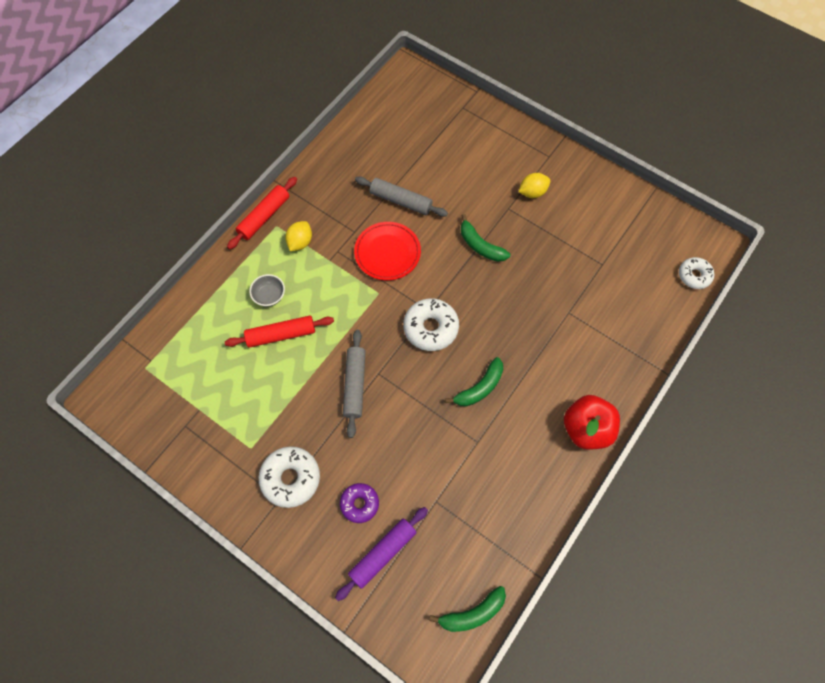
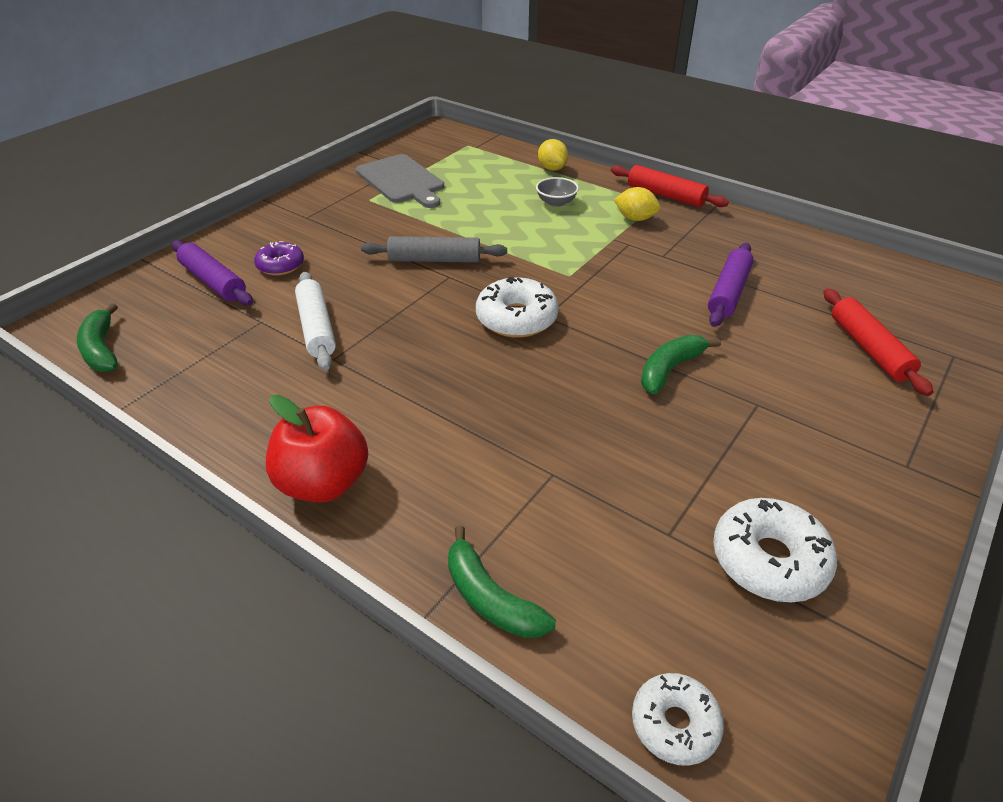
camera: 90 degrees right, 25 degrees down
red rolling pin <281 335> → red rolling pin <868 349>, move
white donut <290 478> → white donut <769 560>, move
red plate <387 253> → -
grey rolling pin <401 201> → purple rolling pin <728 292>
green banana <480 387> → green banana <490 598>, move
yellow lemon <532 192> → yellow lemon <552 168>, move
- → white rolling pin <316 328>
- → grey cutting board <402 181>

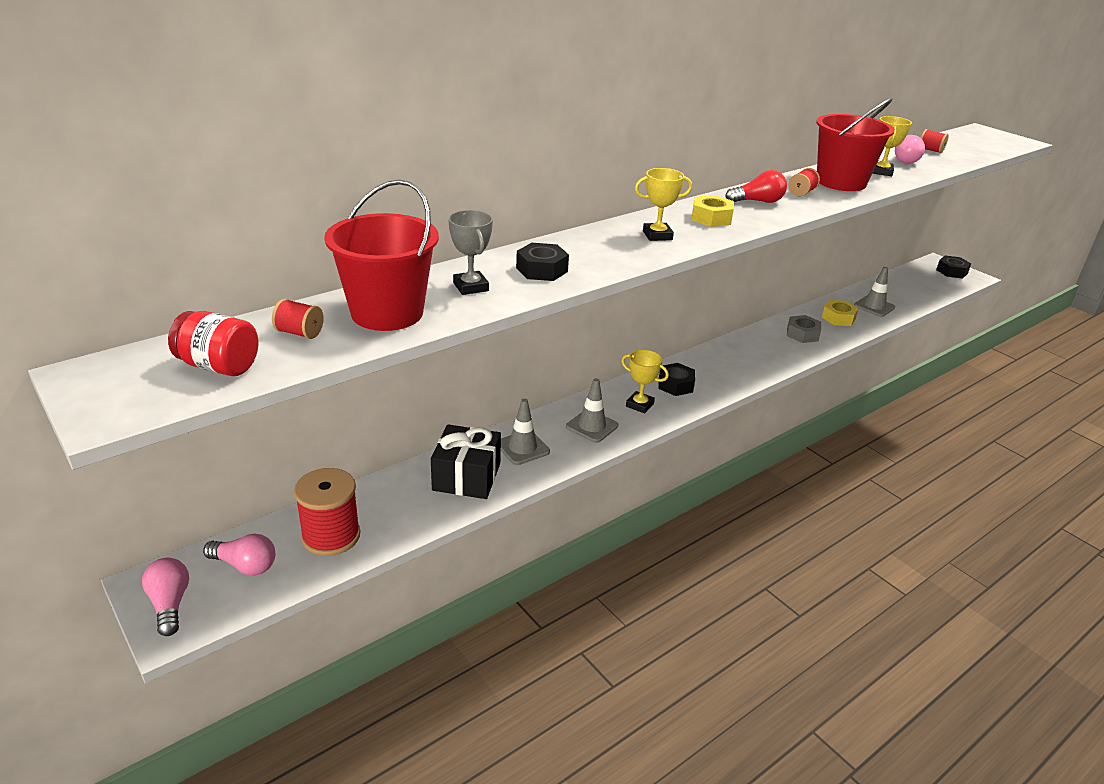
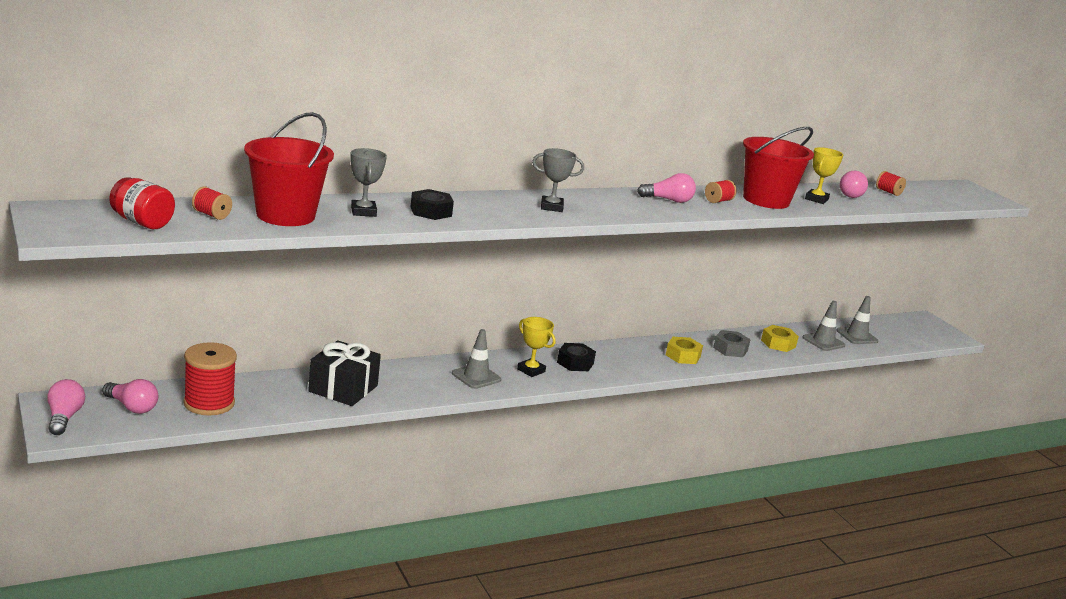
camera: 10 degrees right, 10 degrees down
grey traffic cone <522 448> → grey traffic cone <857 336>, move
yellow trophy <657 235> → grey trophy <551 207>
yellow nut <711 218> → yellow nut <683 356>, move
red light bulb <757 201> → pink light bulb <668 200>
black nut <952 271> → -

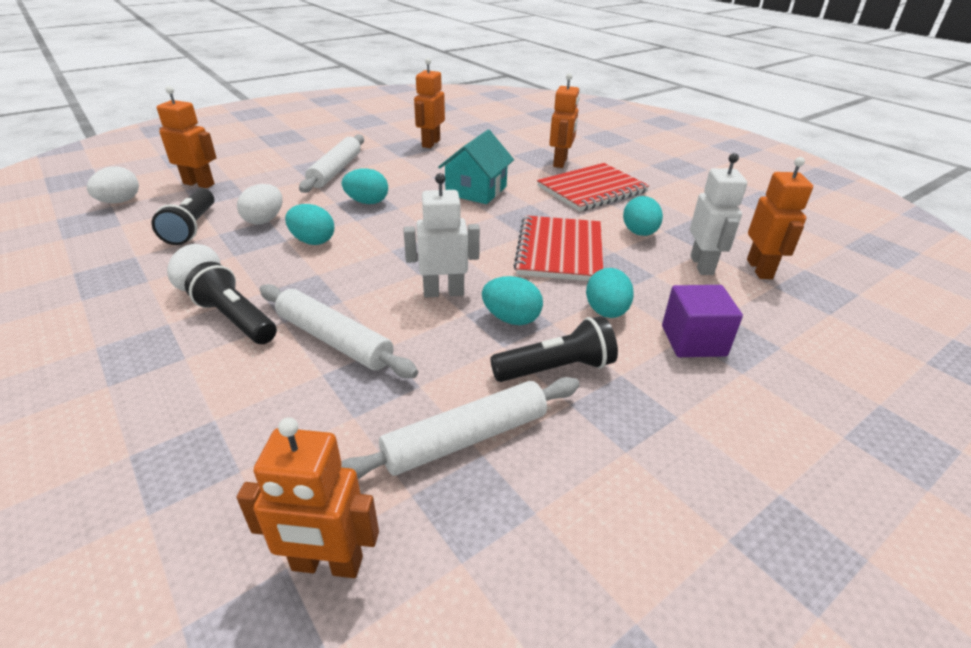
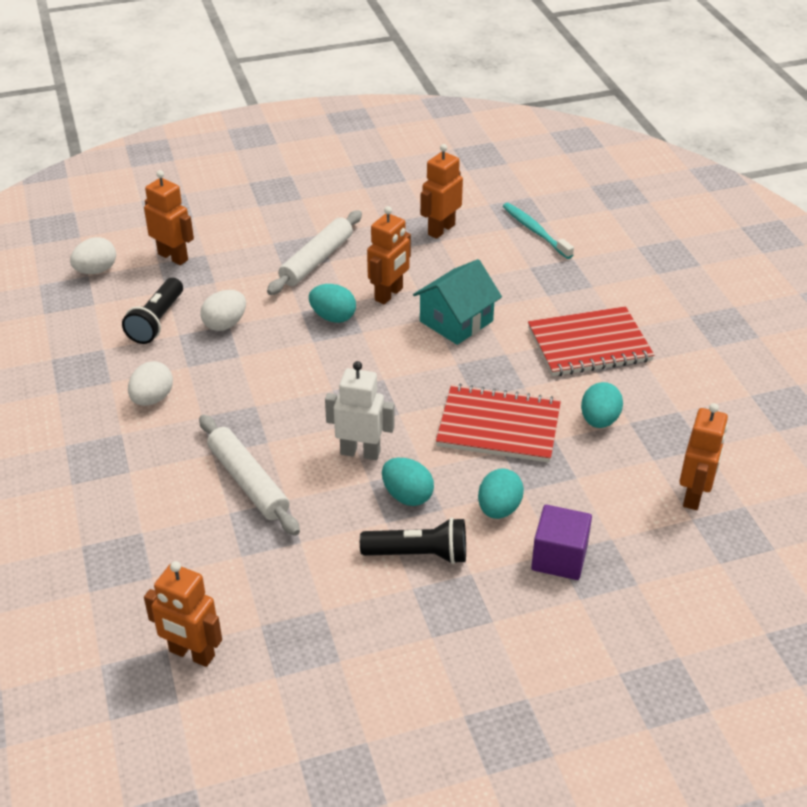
camera: 20 degrees right, 5 degrees up
black flashlight <236 319> → -
turquoise egg <313 241> → -
white rolling pin <466 438> → -
red notebook <560 251> → red notebook <499 426>, 75 degrees clockwise
orange robot <560 162> → orange robot <389 294>, move
white robot <702 265> → -
- → turquoise toothbrush <535 231>

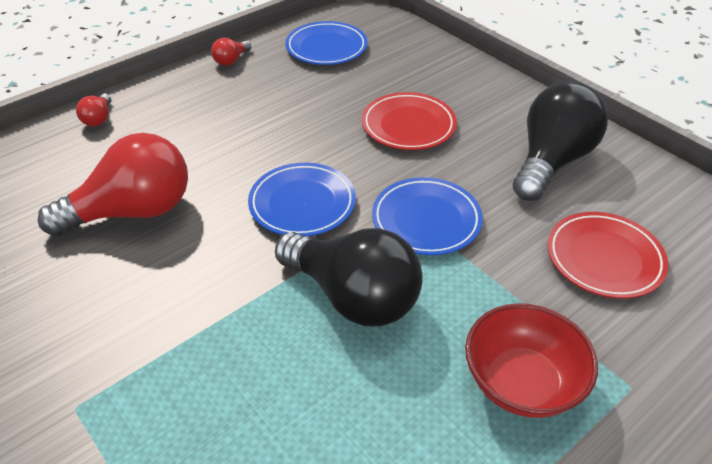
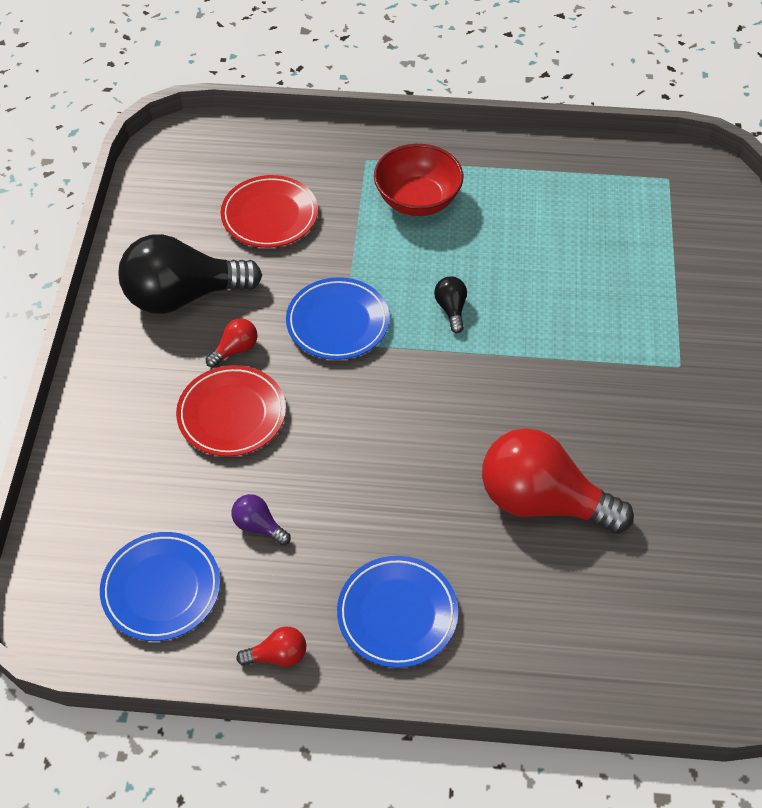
camera: 135 degrees left, 10 degrees up
red light bulb <98 119> → red light bulb <235 349>, move
blue plate <302 204> → blue plate <397 614>, move
black light bulb <353 297> → black light bulb <451 309>, x0.42
- → purple light bulb <258 526>

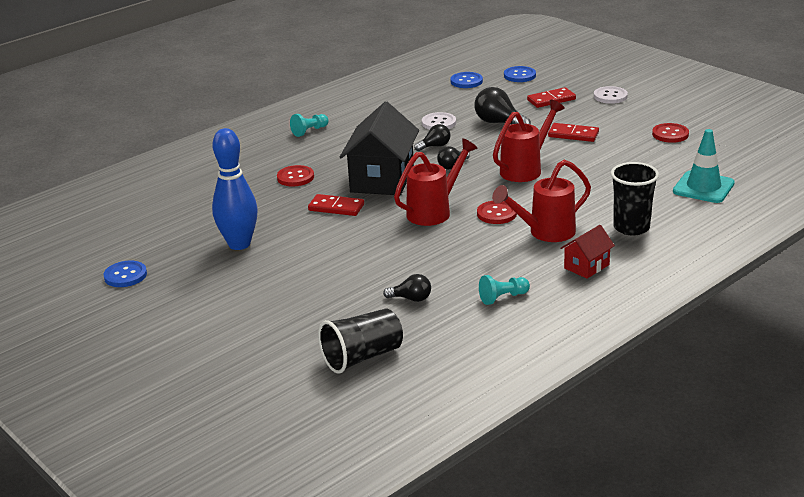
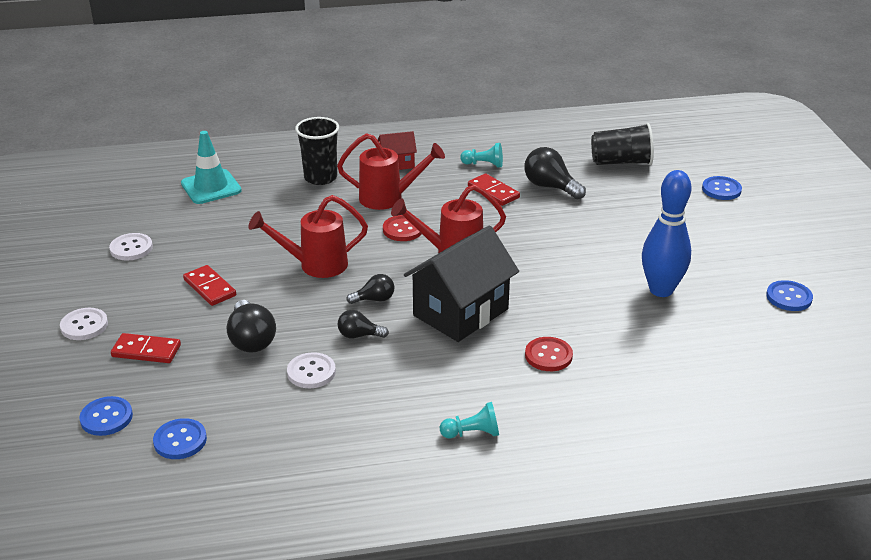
camera: 150 degrees left, 5 degrees up
red domino <336 207> → red domino <493 192>, move
black light bulb <411 299> → black light bulb <550 187>, x1.66
red button <670 134> → white button <131 248>
- → blue button <721 189>

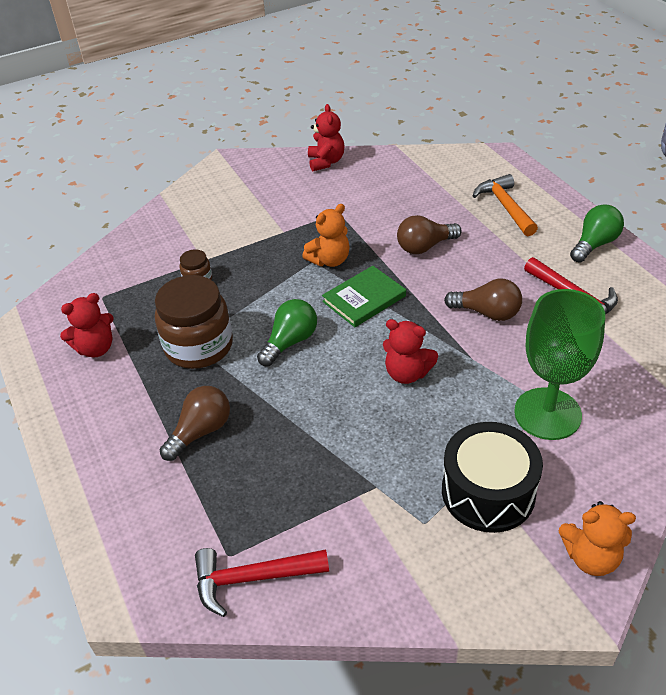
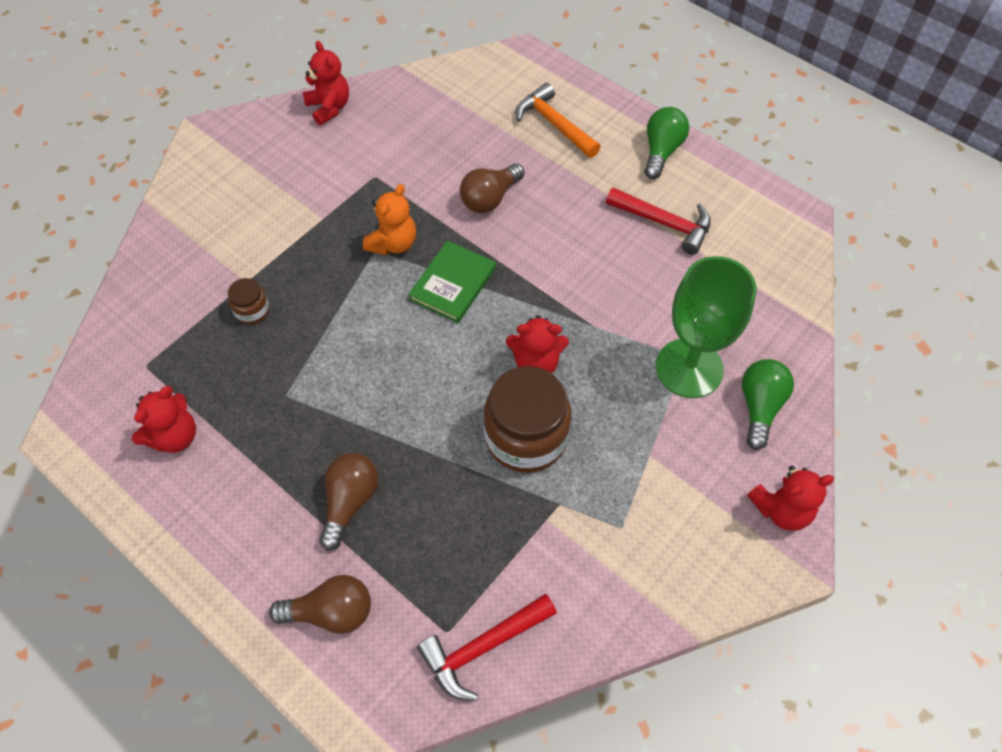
camera: 25 degrees left, 15 degrees up
brown jar <199 346> → brown jar <526 437>, move
green light bulb <290 342> → green light bulb <759 407>, move
black drum <488 492> → -
brown light bulb <487 313> → brown light bulb <331 612>, move
orange teddy bear <590 557> → red teddy bear <781 509>

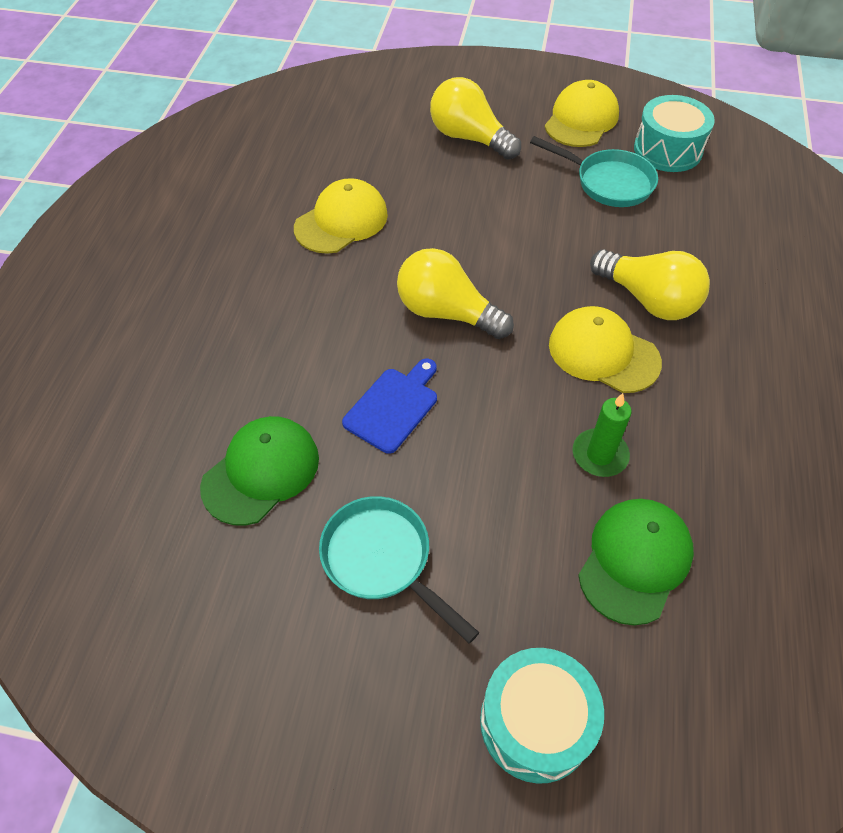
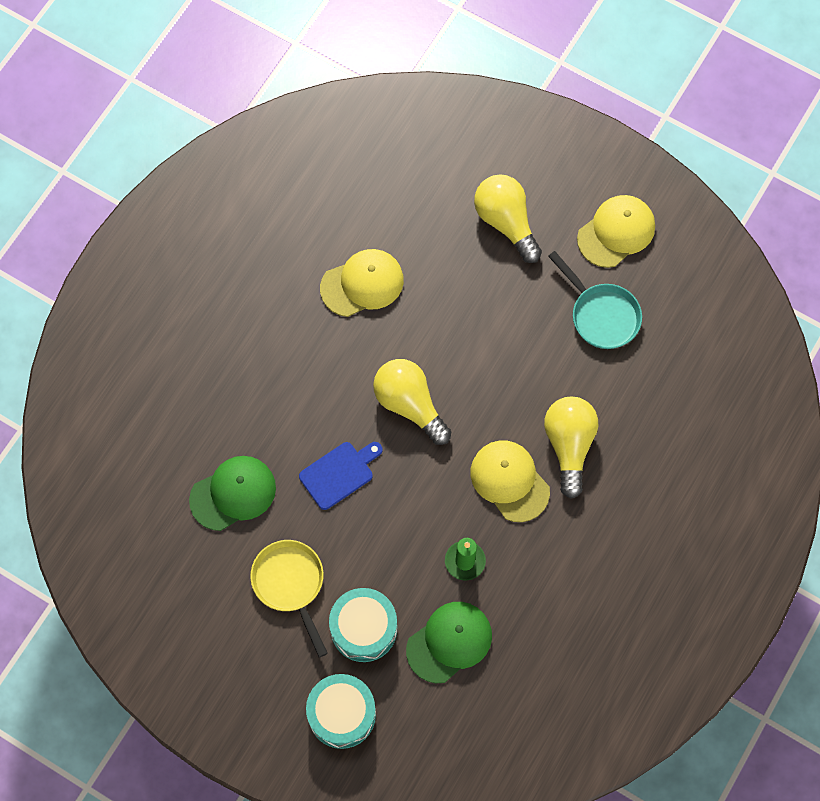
camera: 20 degrees right, 15 degrees up
turquoise pan <382 560> → yellow pan <290 584>
yellow light bulb <648 300> → yellow light bulb <569 445>, 150 degrees counterclockwise
turquoise drum <667 150> → turquoise drum <363 629>, move

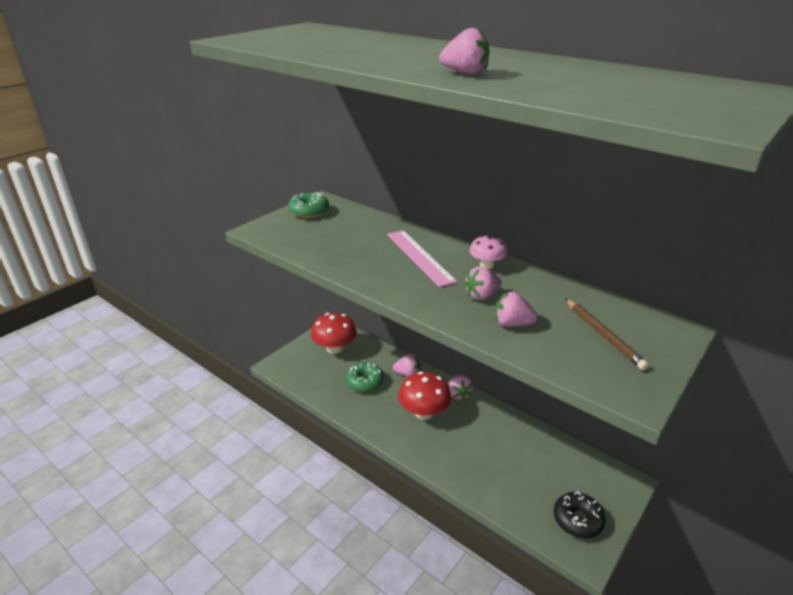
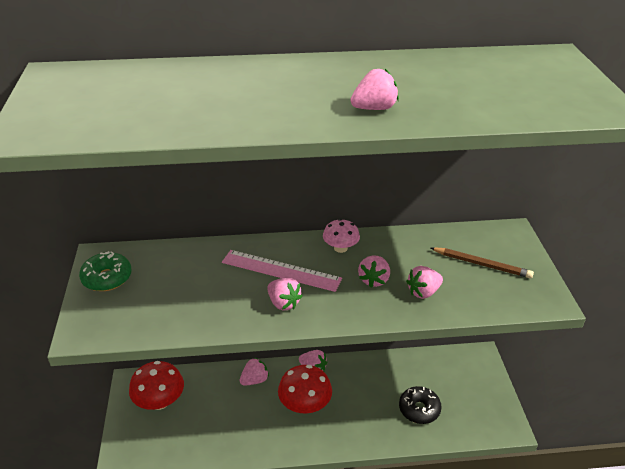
camera: 45 degrees left, 5 degrees up
green donut <364 382> → -
black donut <577 520> → black donut <419 409>, move
- → pink strawberry <283 303>

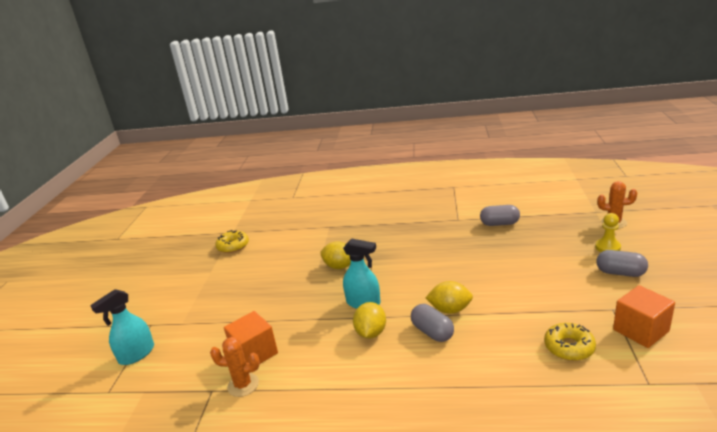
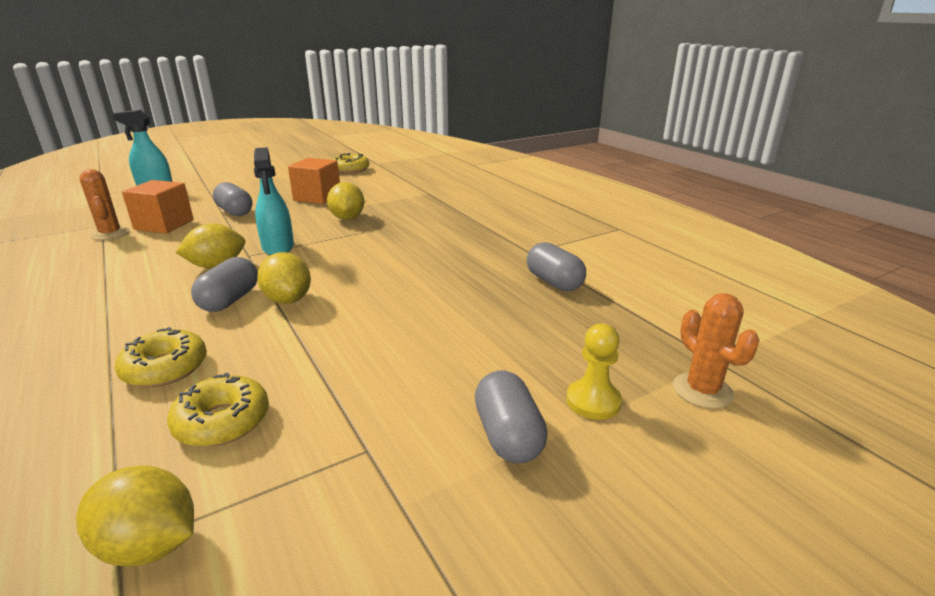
camera: 50 degrees right, 0 degrees up
orange cube <640 330> → orange cube <317 197>, move
- → yellow lemon <150 545>
- → yellow donut <165 368>
- → grey capsule <235 212>

